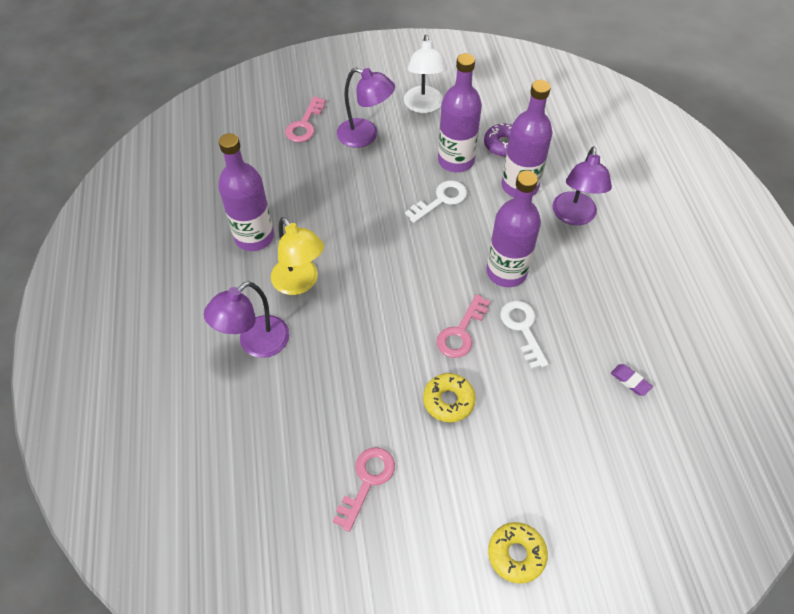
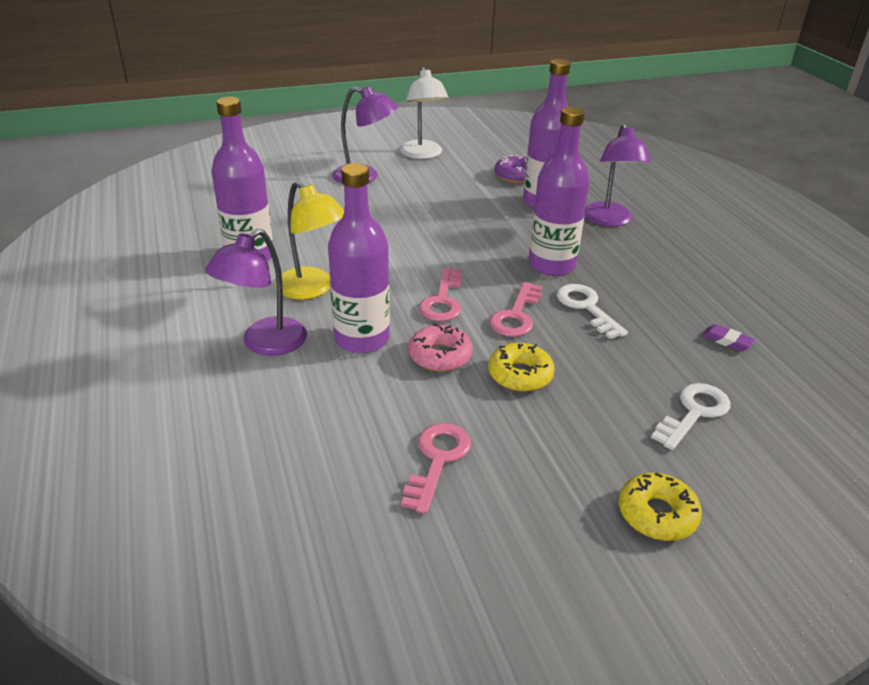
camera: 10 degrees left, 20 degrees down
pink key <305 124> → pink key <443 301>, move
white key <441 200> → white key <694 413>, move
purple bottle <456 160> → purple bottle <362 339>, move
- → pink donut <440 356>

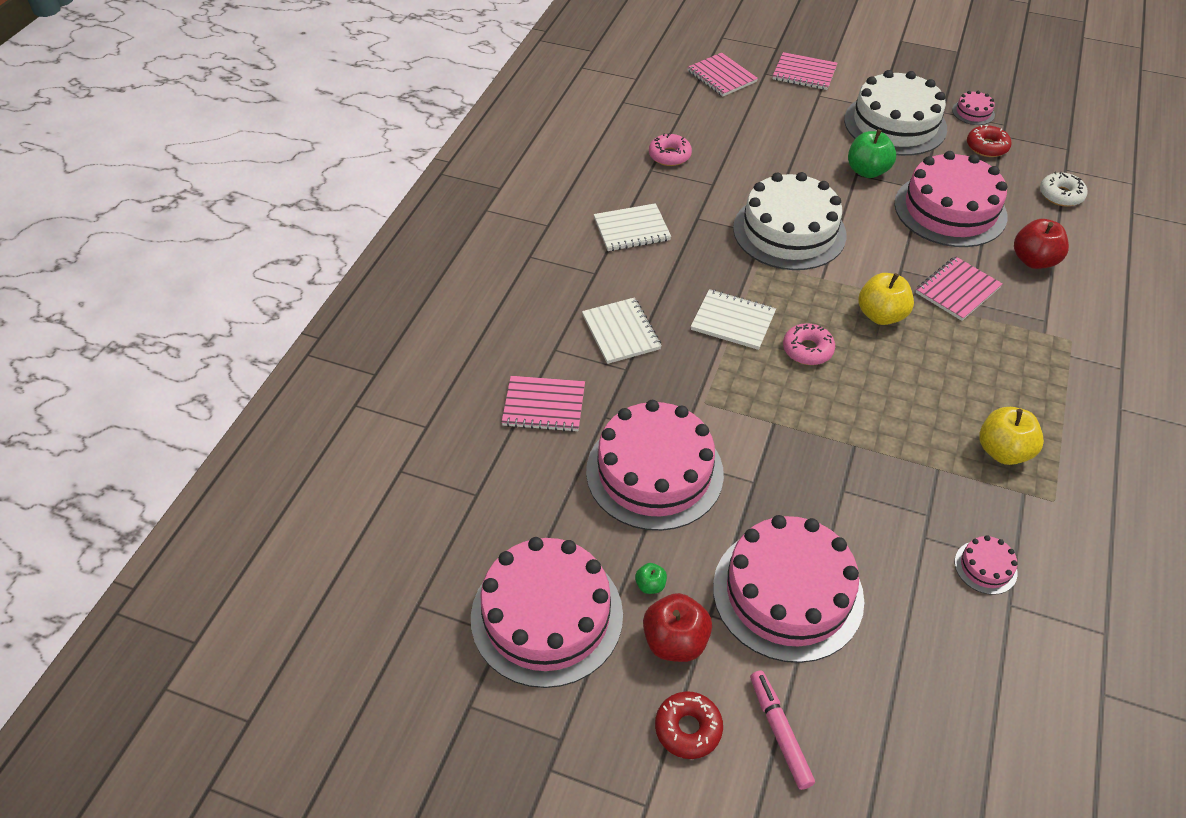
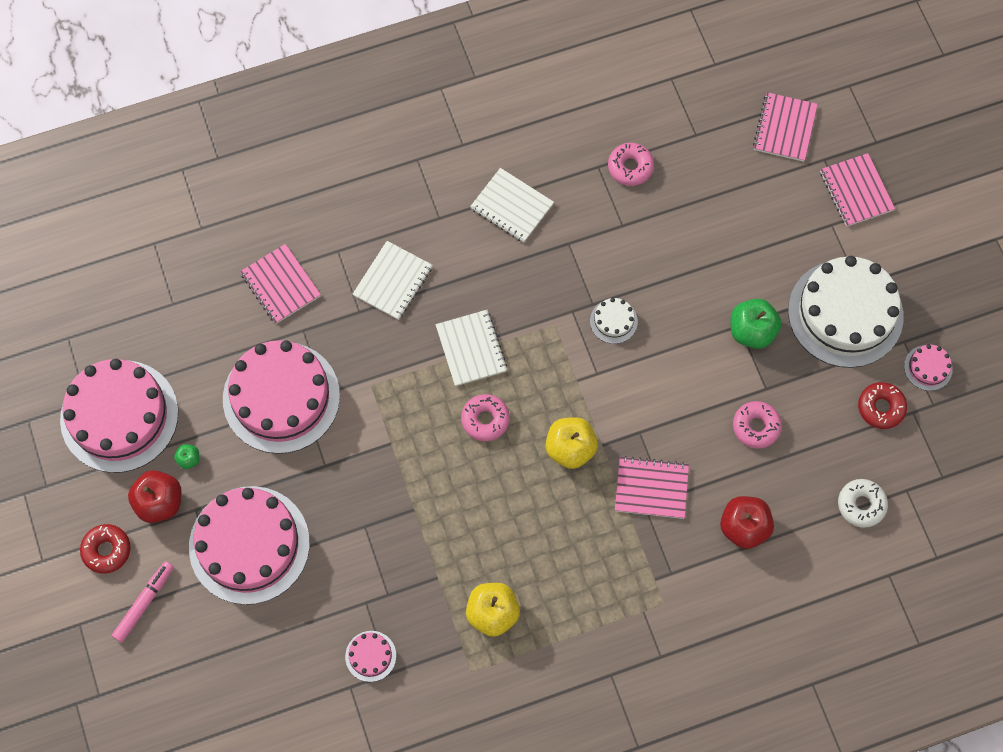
camera: 50 degrees right, 20 degrees up
white cake <789 231> → white cake <613 321>, x0.41
pink cake <950 210> → pink donut <756 427>

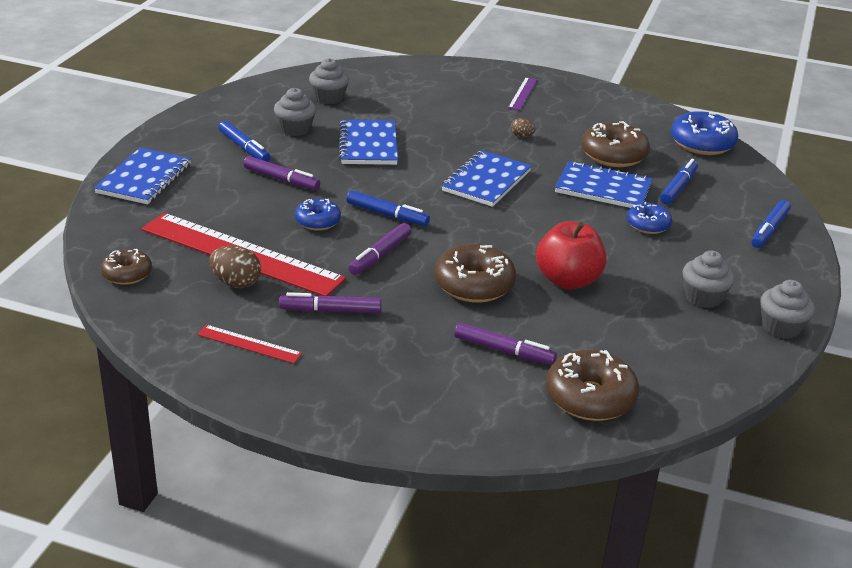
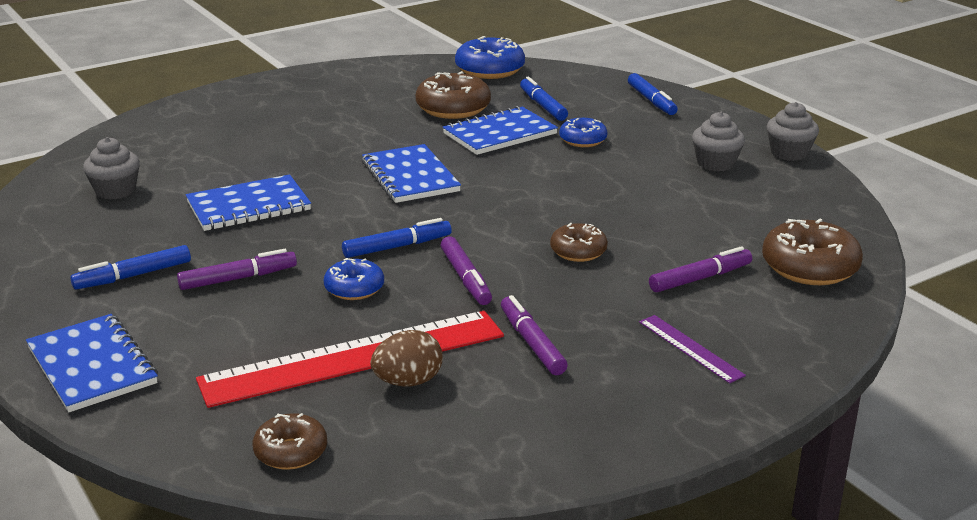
camera: 50 degrees left, 5 degrees down
red ruler <249 344> → -
blue marker <244 147> → blue marker <133 276>, 150 degrees clockwise
grey cupcake <295 129> → -
purple marker <330 311> → purple marker <531 343>, 120 degrees clockwise
blue notebook <368 145> → blue notebook <248 206>, 60 degrees counterclockwise
brown donut <474 285> → brown donut <578 251>, x0.60
purple ruler <522 93> → purple ruler <690 348>, move
brown egg <521 136> → -
red apple <568 280> → -

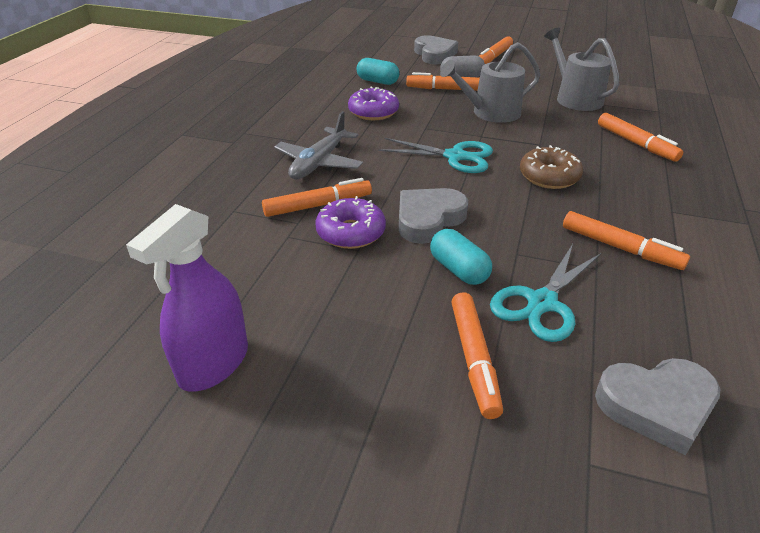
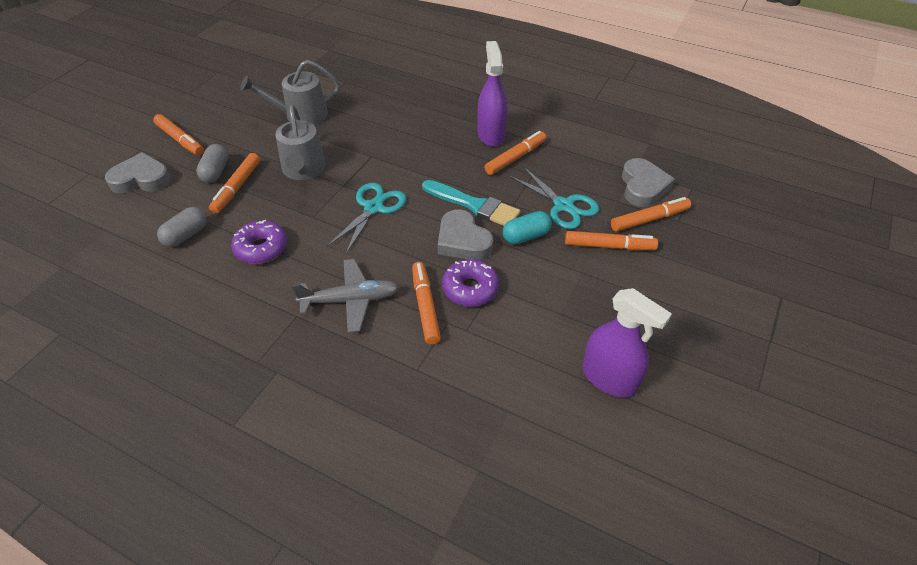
camera: 80 degrees left, 10 degrees up
grey plane <319 163> → grey plane <351 300>, 45 degrees counterclockwise
turquoise capsule <377 81> → grey capsule <186 235>
brown donut <549 177> → -
orange marker <636 143> → orange marker <649 219>, move
- → turquoise brush <474 205>
- → purple spray bottle <491 134>

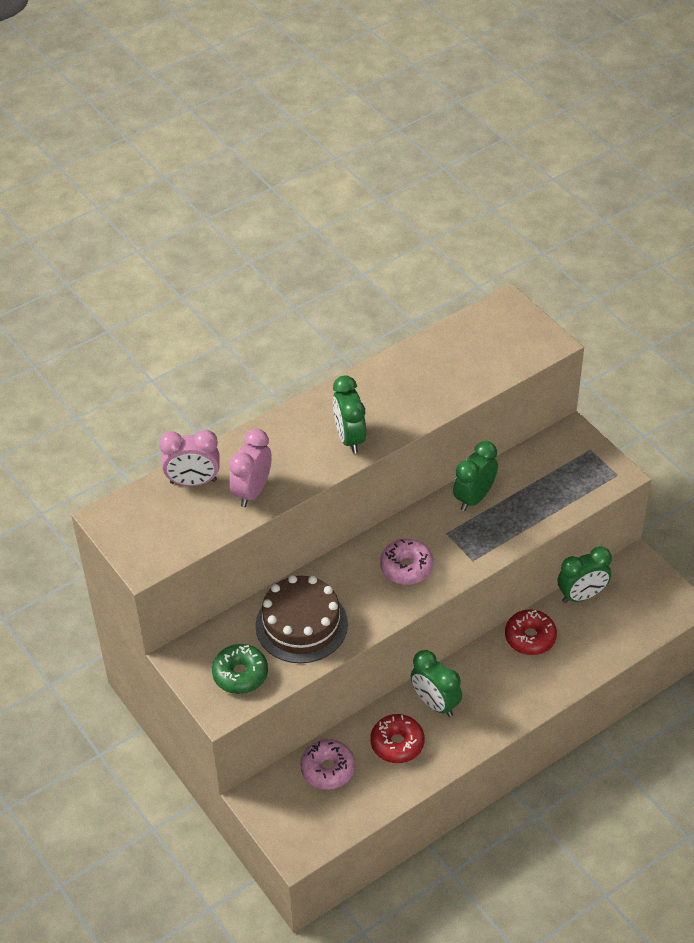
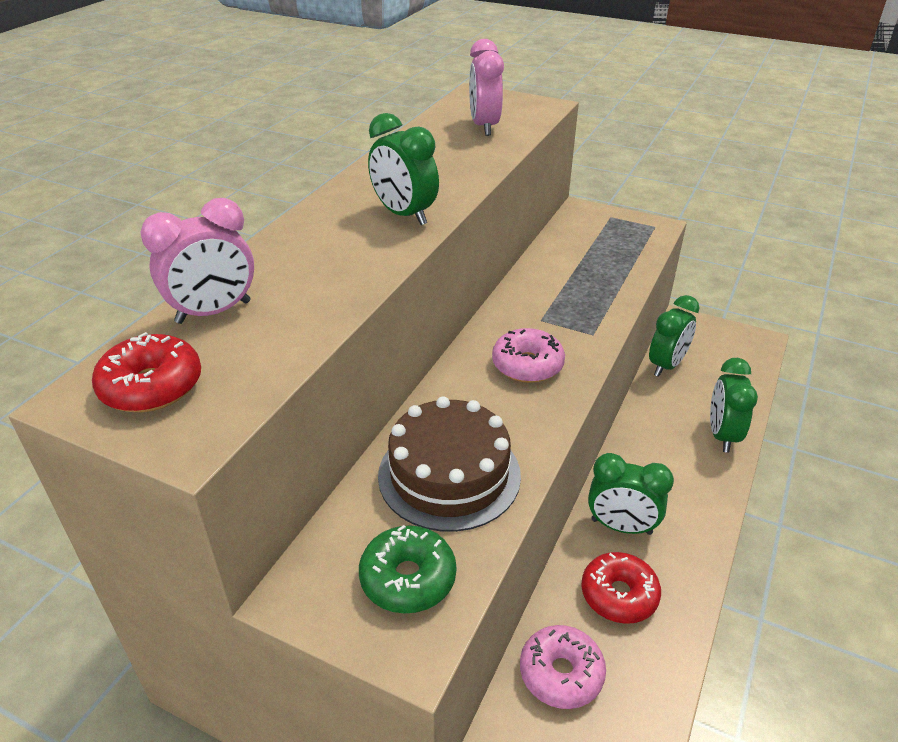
camera: 30 degrees left, 10 degrees down
pink clock <252 491> → pink clock <484 126>, move
green clock <474 498> → green clock <722 435>, move
red donut <530 637> → red donut <152 386>, move

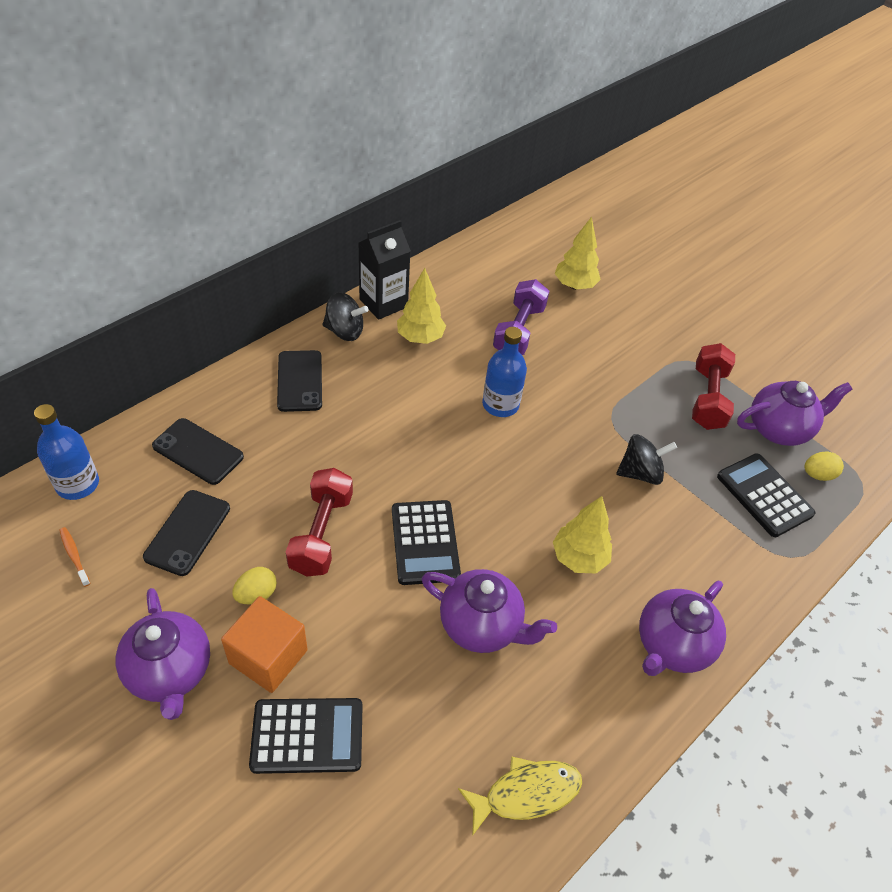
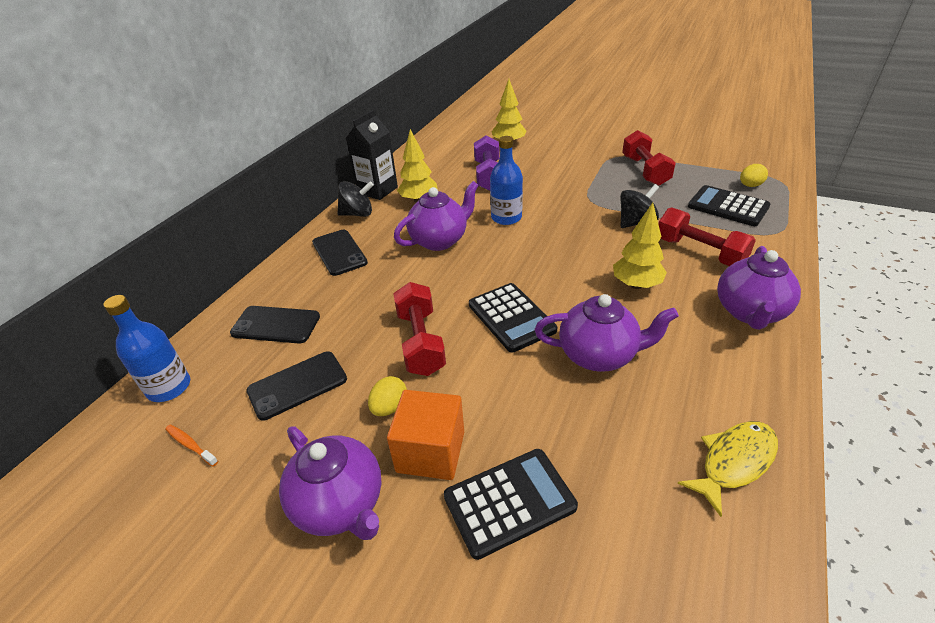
camera: 15 degrees left, 10 degrees down
black phone <188 532> → black phone <297 385>, 60 degrees clockwise
purple teapot <779 429> → purple teapot <439 240>, move
- → red dumbbell <699 252>

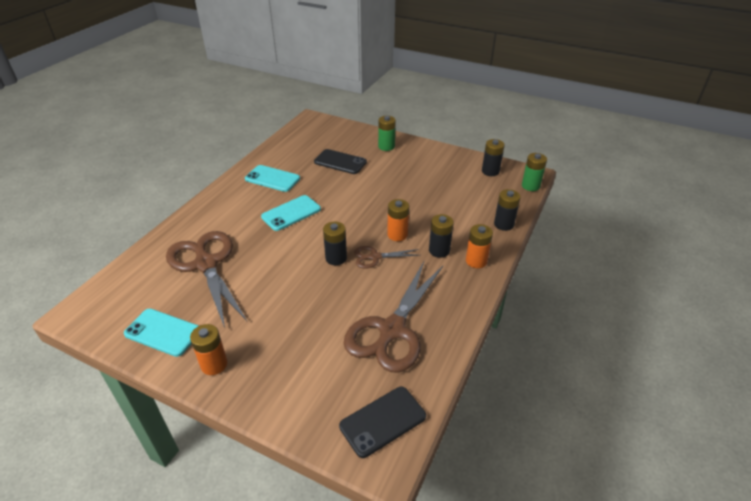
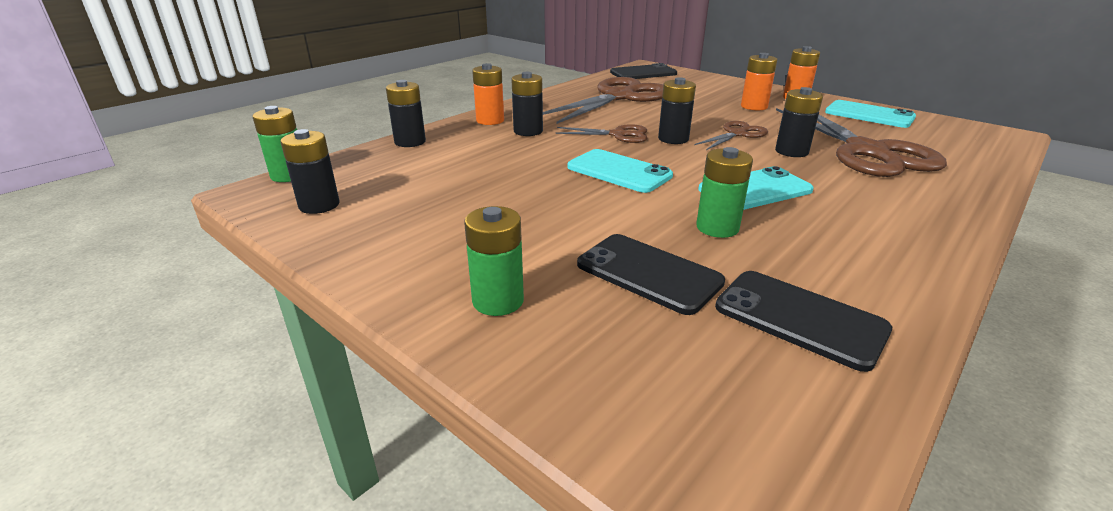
camera: 165 degrees left, 10 degrees down
turquoise phone <272 179> → turquoise phone <619 171>, move
orange battery <397 235> → orange battery <754 106>, move
- → brown scissors <737 134>
- → green battery <717 228>
- → black phone <799 318>
- → black battery <791 151>

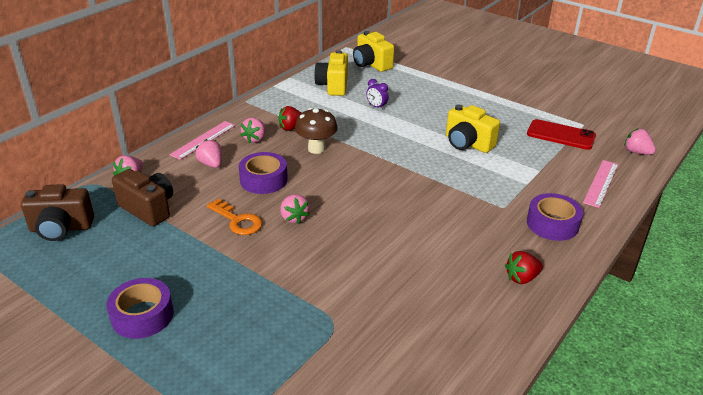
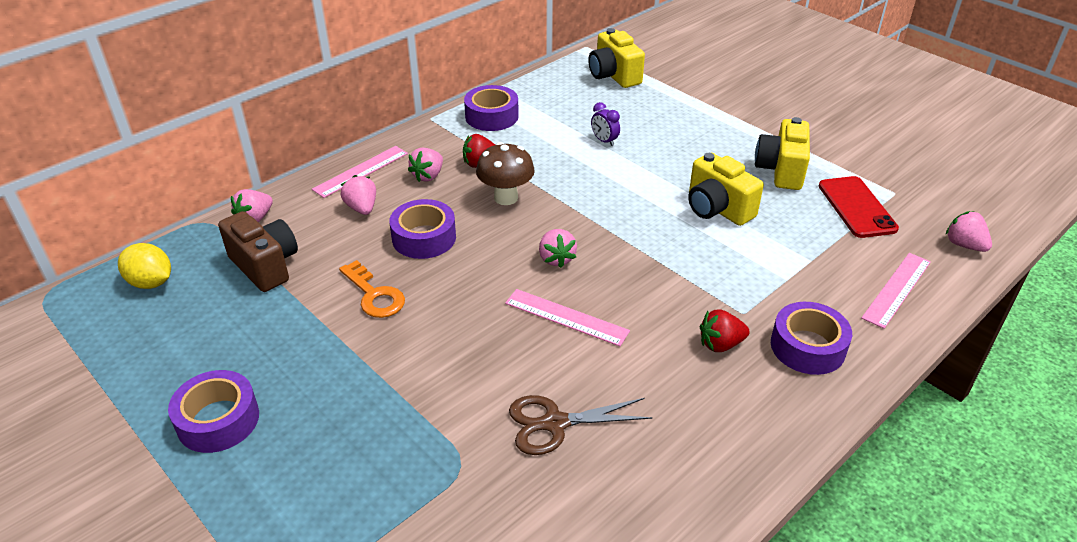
camera: 10 degrees right, 5 degrees up
brown camera <61 228> → yellow lemon <151 282>
pink strawberry <294 218> → pink strawberry <556 258>, move
yellow camera <333 86> → yellow camera <781 170>, move
red strawberry <522 278> → red strawberry <720 344>, move
red phone <561 135> → red phone <856 207>, 45 degrees clockwise
- → purple tape <491 116>
- → pink ruler <566 317>
- → brown scissors <555 423>

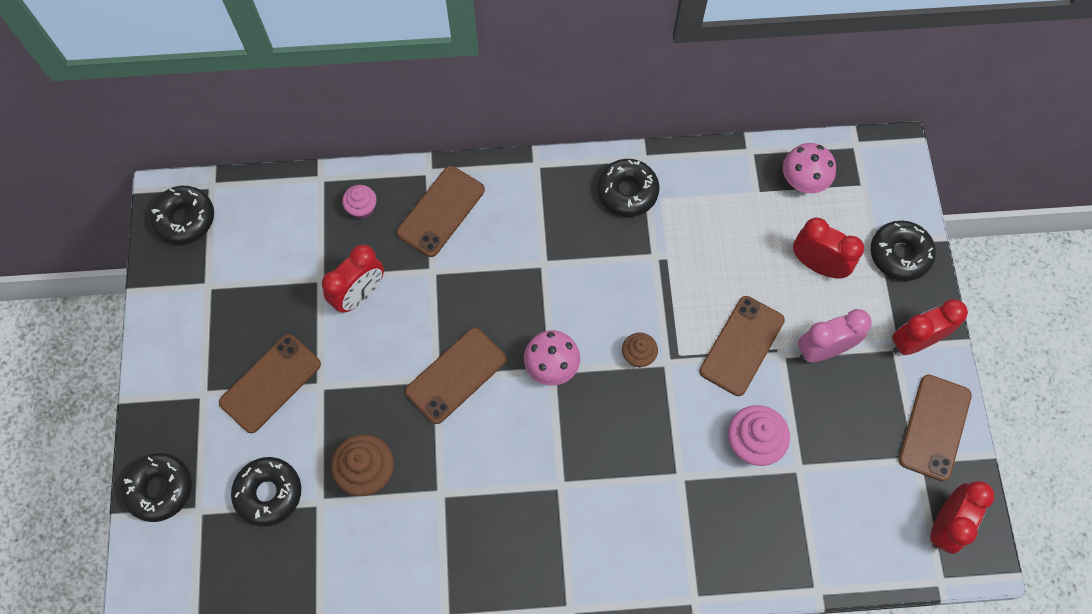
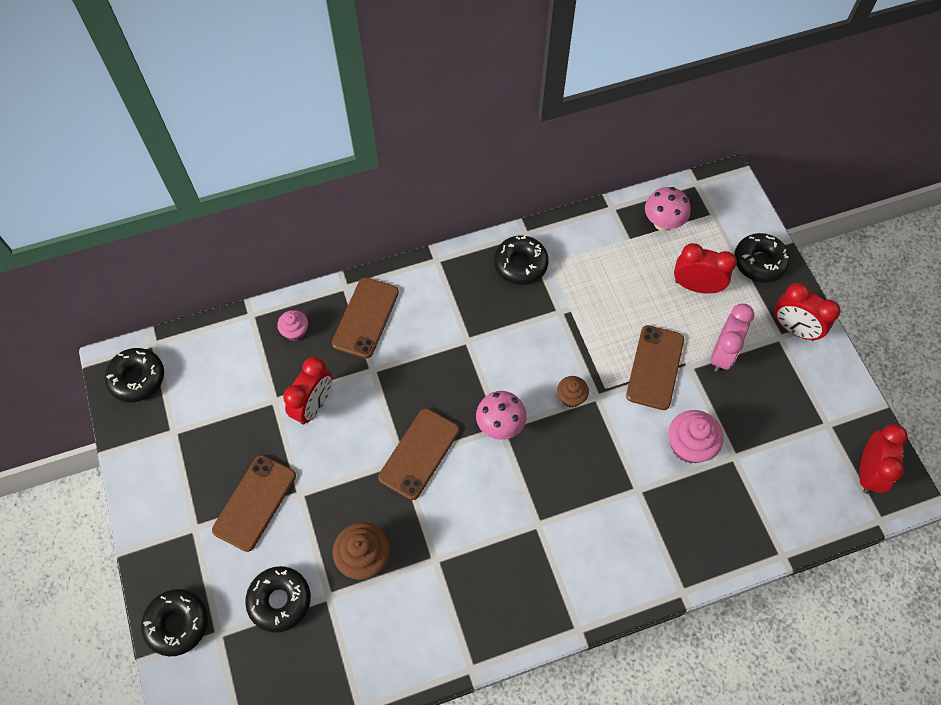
camera: 15 degrees left, 5 degrees down
pink clock <823 349> → pink clock <722 354>, 150 degrees clockwise
red clock <914 341> → red clock <794 329>, 105 degrees counterclockwise
brown phone <934 427> → -

